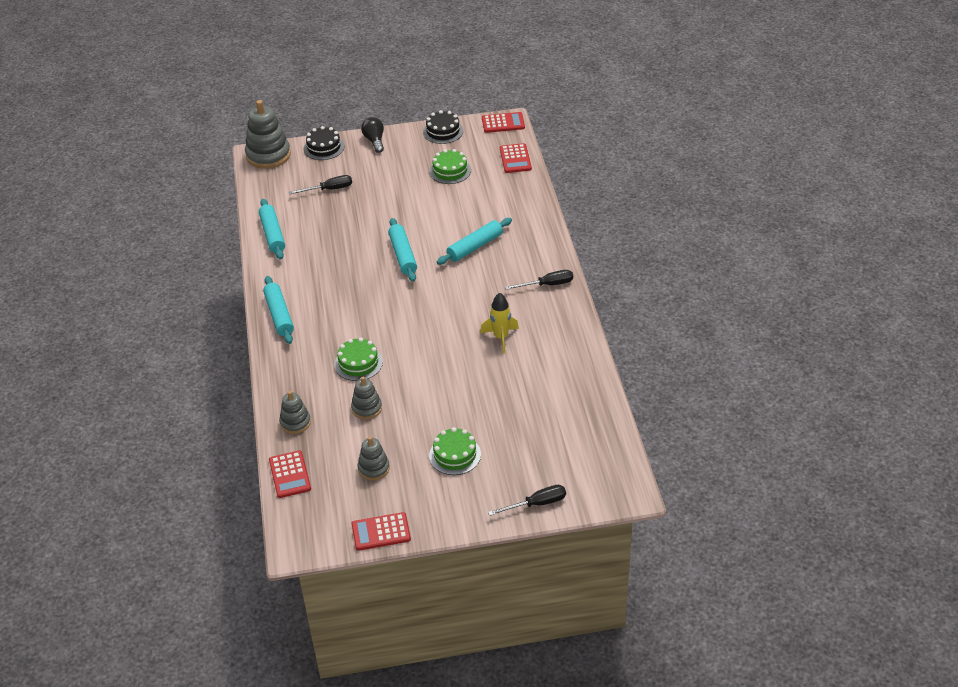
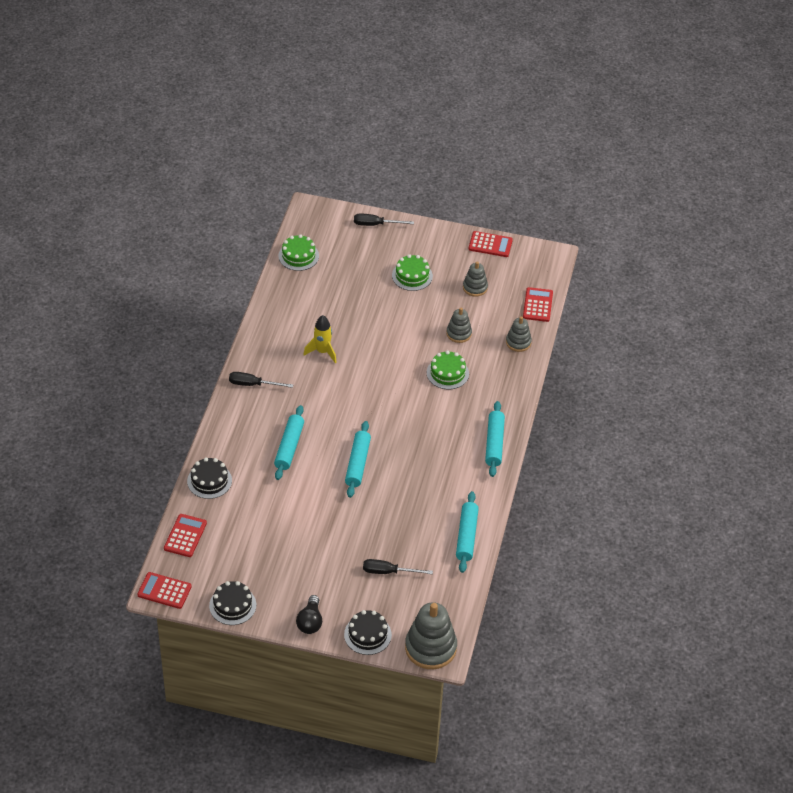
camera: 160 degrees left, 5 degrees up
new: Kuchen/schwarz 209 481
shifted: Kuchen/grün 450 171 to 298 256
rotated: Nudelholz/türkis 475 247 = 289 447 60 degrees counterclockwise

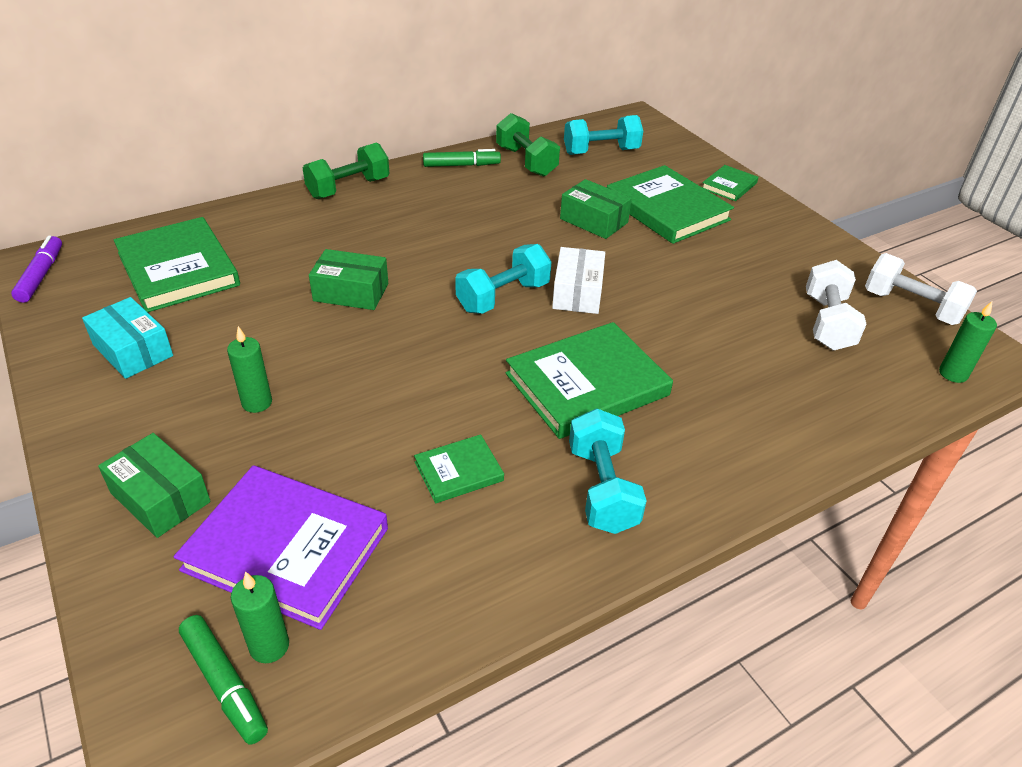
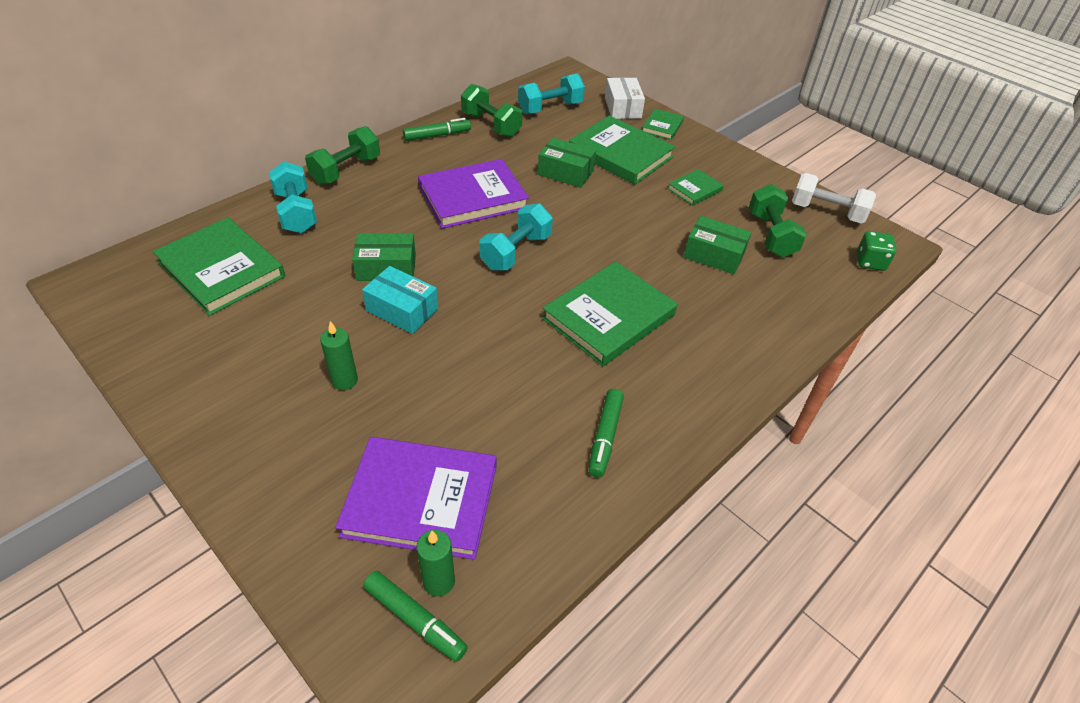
camera: 15 degrees left, 5 degrees up
gone: Filzstift/lila 41 275
new: Buch/lila 473 197; Filzstift/grün 605 437
shifted: Hantel/türkis 602 488 to 296 212; Schachtel/türkis 133 350 to 402 310; Schachtel/weiß 577 292 to 622 108; Buch/grün 459 471 to 695 189; Schachtel/grün 160 497 to 714 255
swapped: Kerze/grün 953 374 to Spielwürfel/grün 870 262
repainted: Hantel/weiß 827 323 to Hantel/grün 771 235

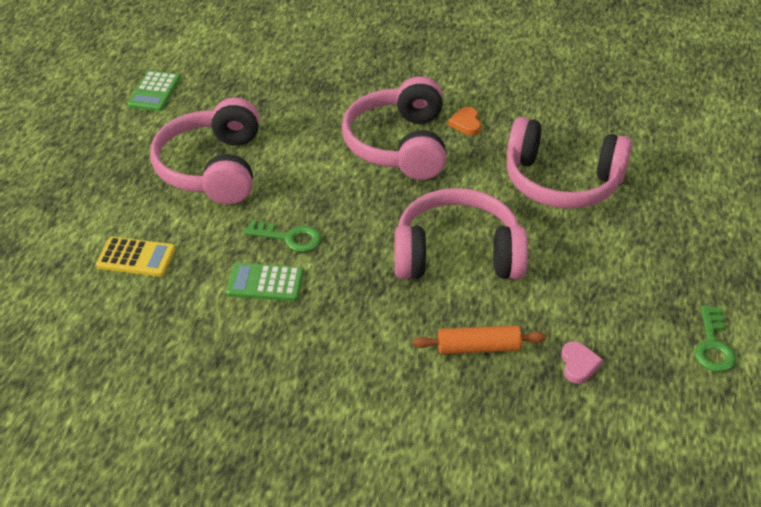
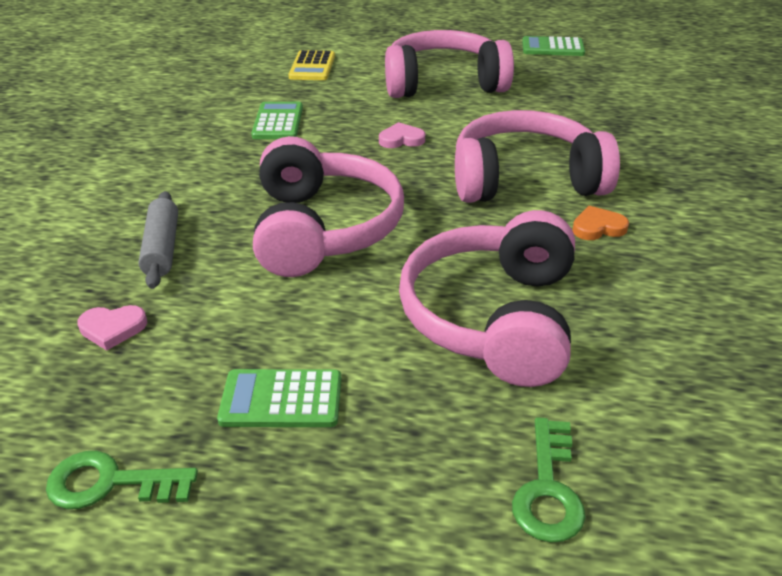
camera: 85 degrees right, 5 degrees down
new: Taschenrechner/grün 281 399; Herz/rosa 401 139
shifted: Schlüssel/grün 289 238 to 548 488
repainted: Nudelholz/orange 478 348 to Nudelholz/grau 162 248

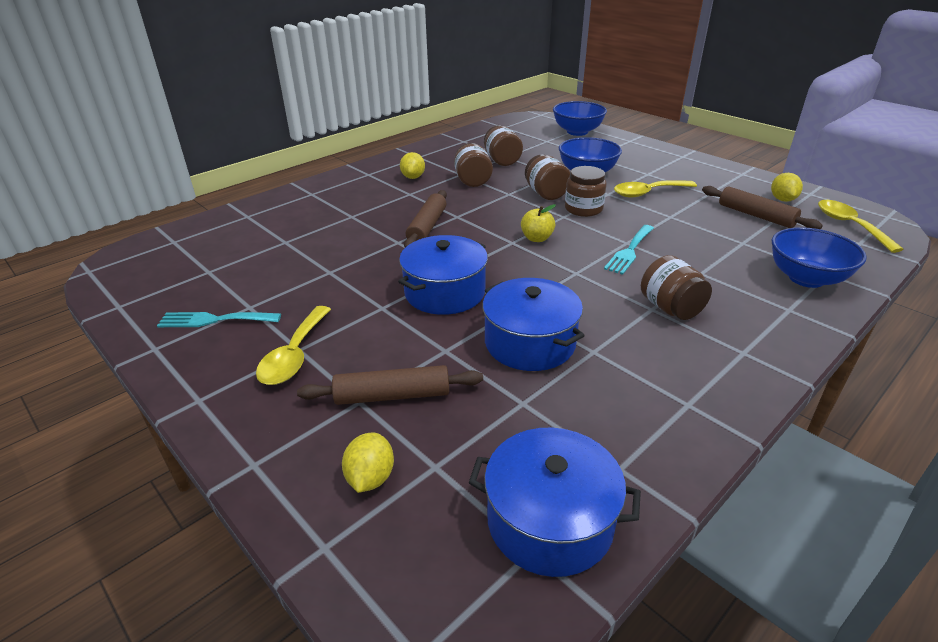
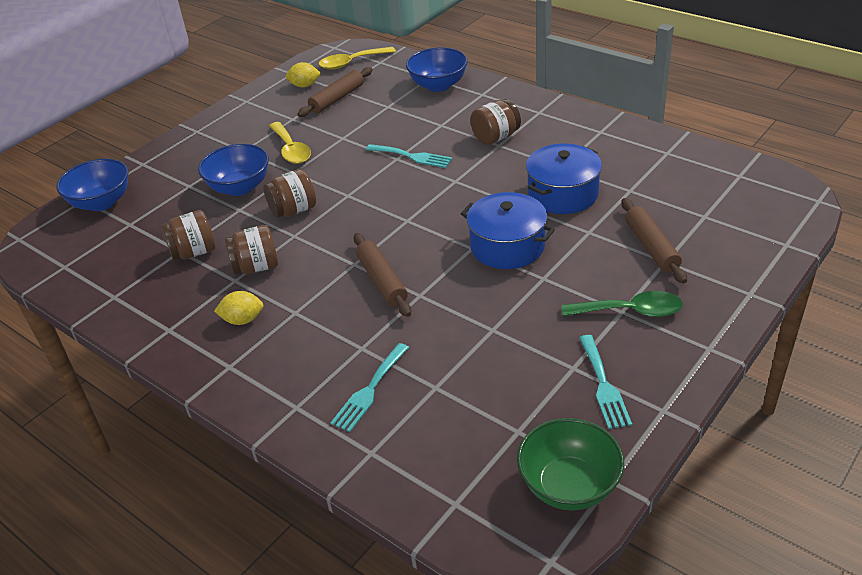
camera: 95 degrees left, 5 degrees up
gone: Zitrone/gelb 370 478; Kochtopf/blau 550 521; Apfel/gelb 537 238; Einmachglas/braun 583 209
new: Gabel/türkis 369 390; Schüssel/grün 569 486
repainted: Löffel/gelb 294 355 to Löffel/grün 631 311
rotated: Nudelholz/braun 427 227 = 382 281 60 degrees clockwise

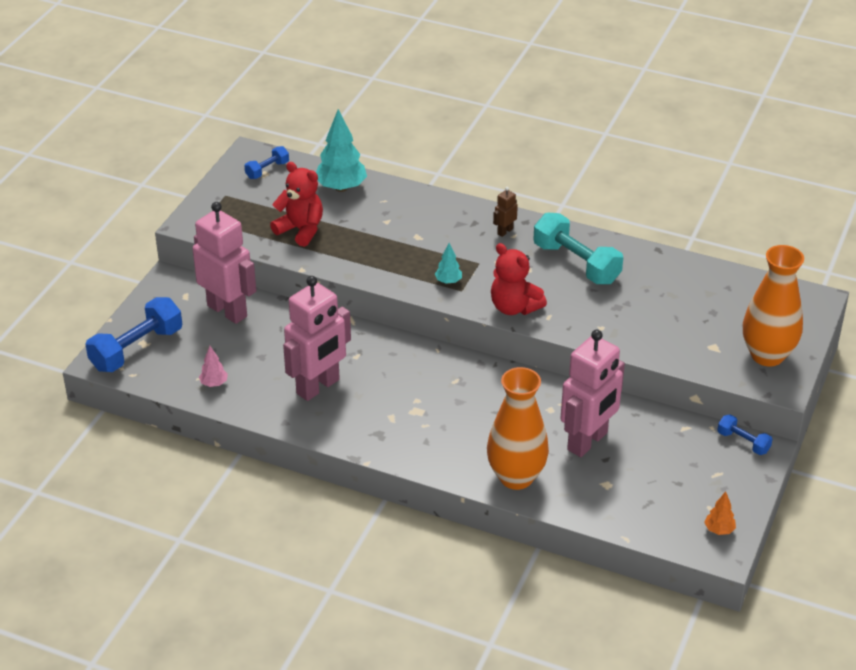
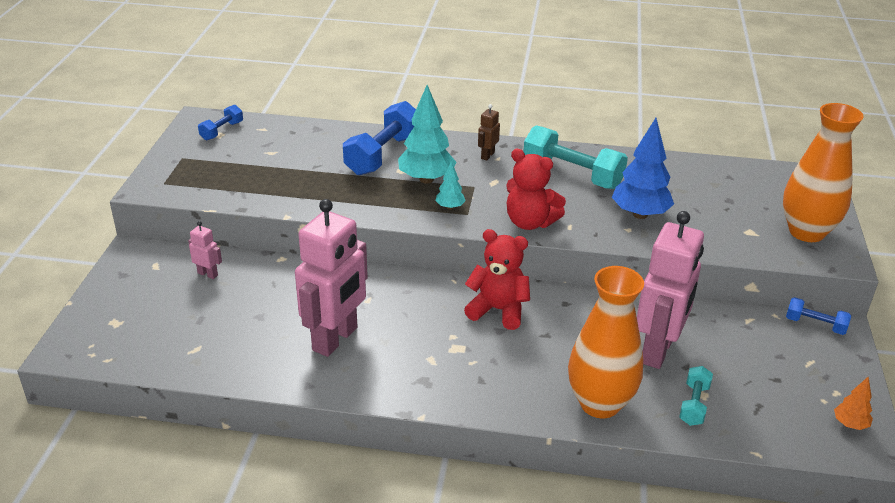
camera: 15 degrees left, 5 degrees down
gone: Baum/rosa 214 384
new: Baum/blau 640 214; Hantel/türkis 694 404
shifted: Hantel/blau 137 349 to 383 155; Baum/türkis 341 187 to 426 179; Teddybär/rot 301 230 to 498 310
scaled: Roboter/rosa 227 311 = 208 274 x0.42

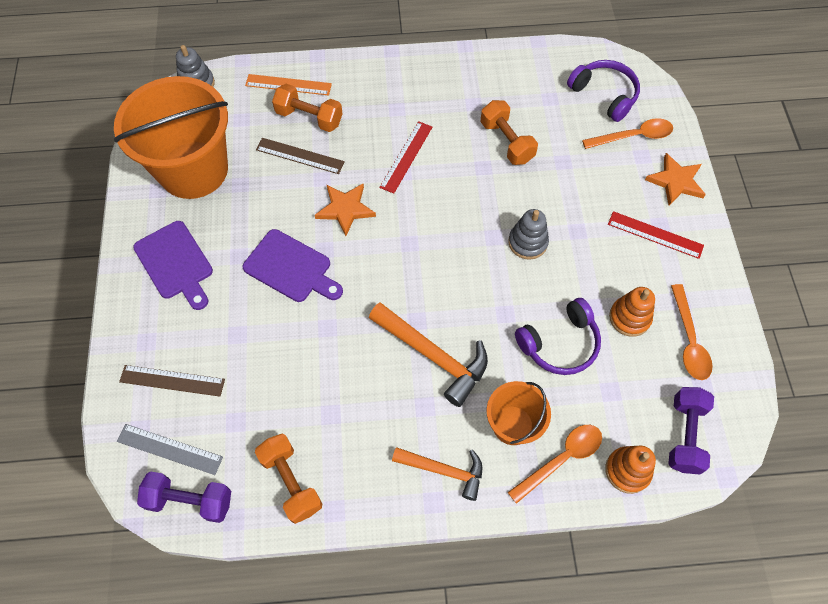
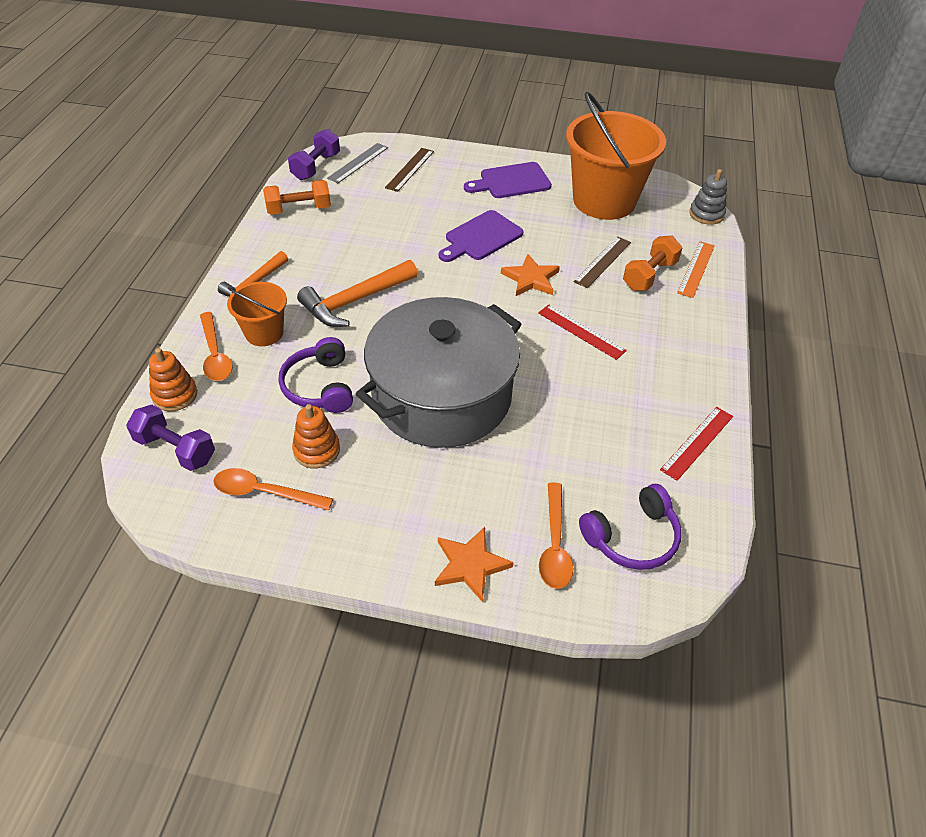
camera: 105 degrees right, 15 degrees down
gone: Hantel/orange 506 142
shifted: Lineal/rot 655 235 to 697 442
swapped: Stapelspielzeug/grau 527 242 to Kochtopf/grau 441 396

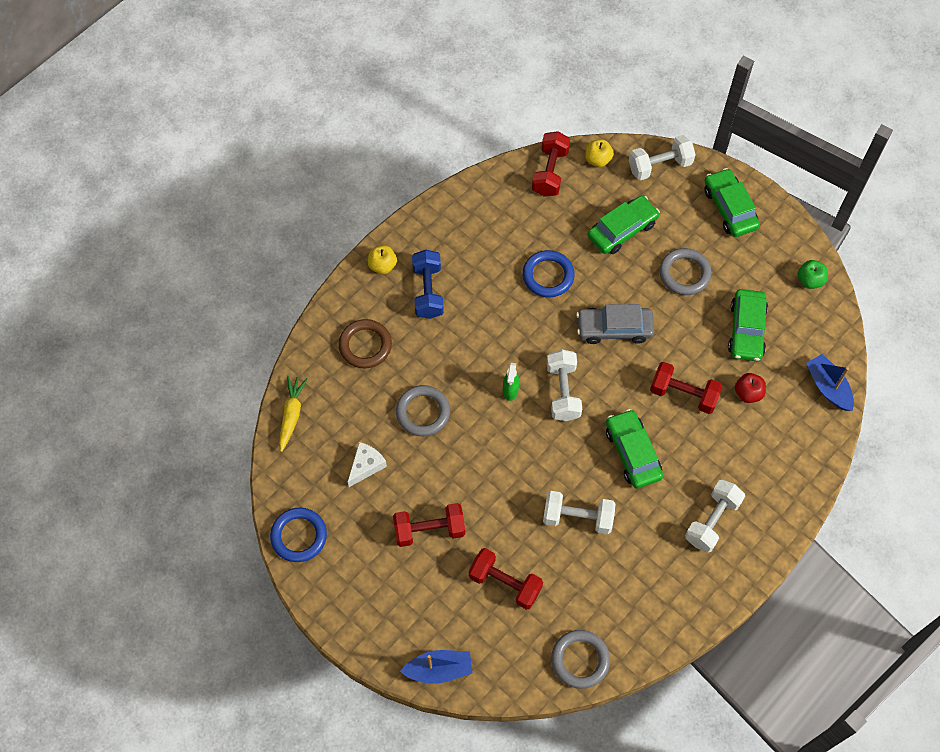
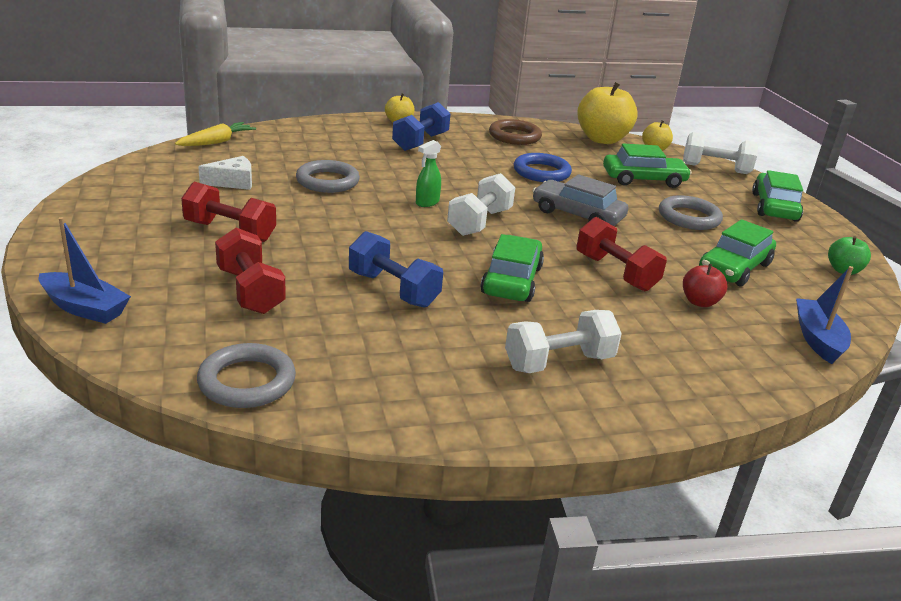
camera: 30 degrees right, 35 degrees down
gone: Ring/blau 299 536
shifted: Ring/braun 365 345 to 514 136
swapped: Hantel/rot 550 172 to Apfel/gelb 602 139
repainted: Hantel/weiß 577 518 to Hantel/blau 393 289

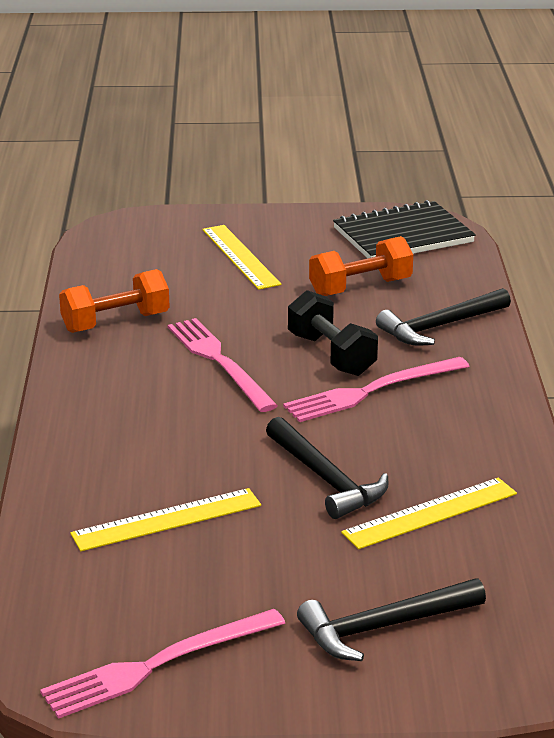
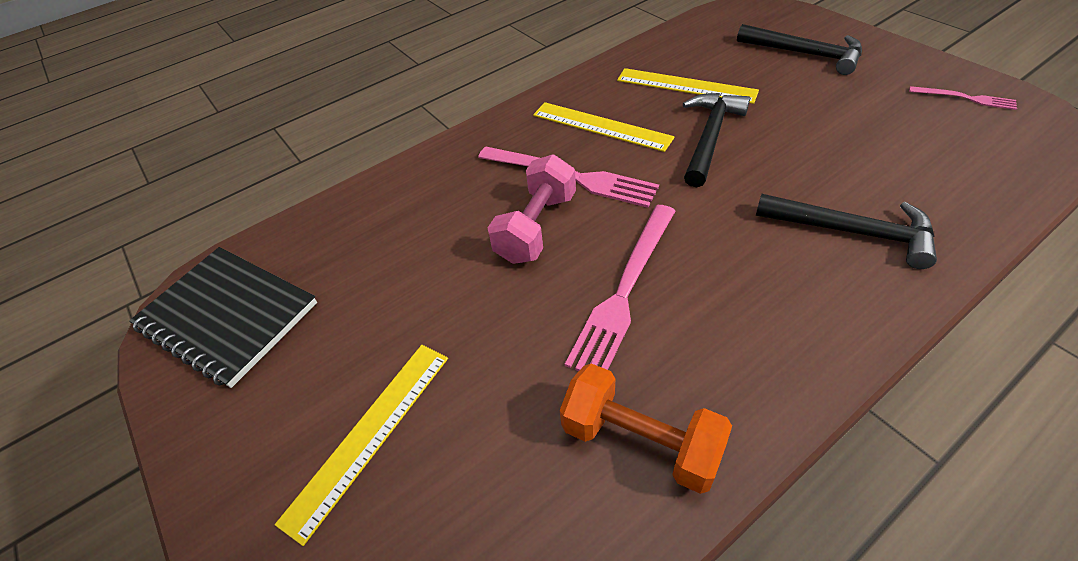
camera: 120 degrees left, 20 degrees up
gone: Hantel/orange 360 287
shifted: Lineal/gelb 167 520 to 601 126; Hammer/schwarz 439 326 to 852 232
repainted: Hantel/schwarz 331 355 to Hantel/rosa 536 227
scaled: Gabel/rosa 158 665 = 965 98 x0.52

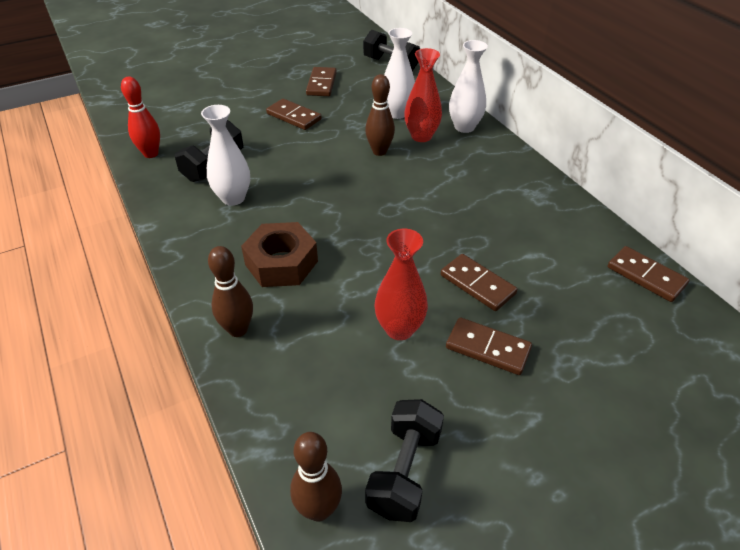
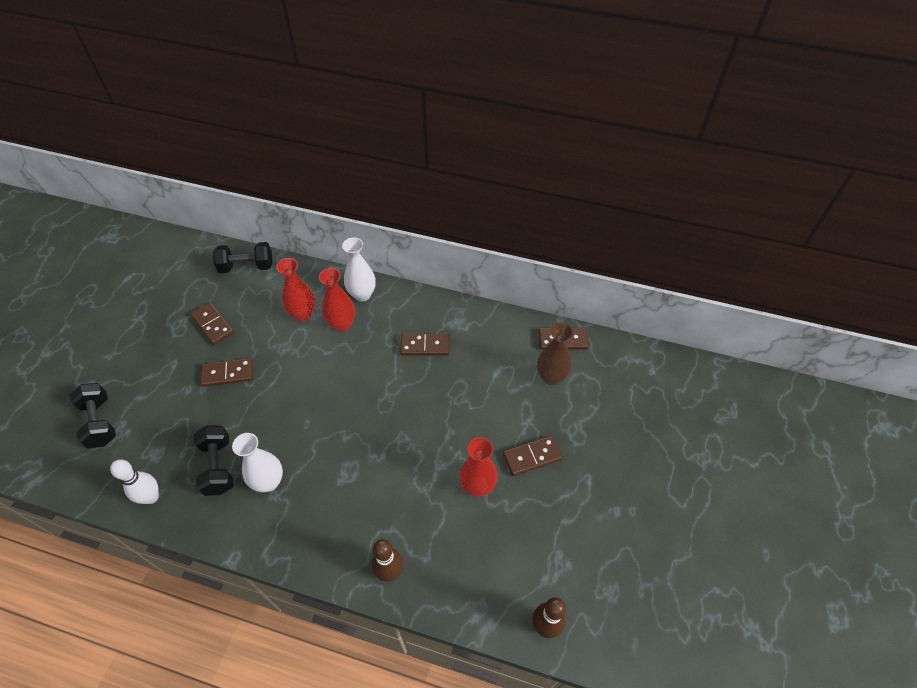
camera: 45 degrees left, 10 degrees up
gone: Sechskantmutter/braun 281 263; Bowlingkegel/braun 379 151
new: Vase/braun 551 377
shifted: Hantel/schwarz 404 471 to 100 422; Dominostein/braun 477 284 to 425 346
repainted: Bowlingkegel/rot 151 154 to Bowlingkegel/weiß 151 497; Vase/weiß 397 113 to Vase/rot 303 314

